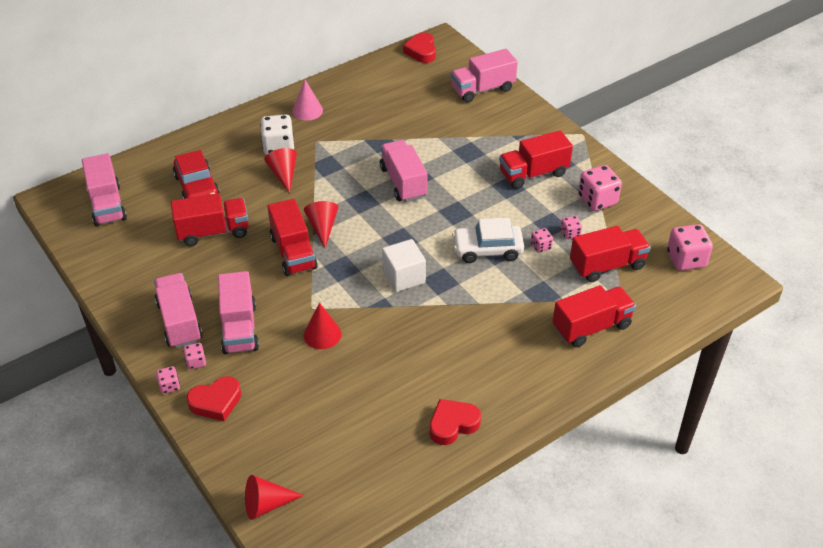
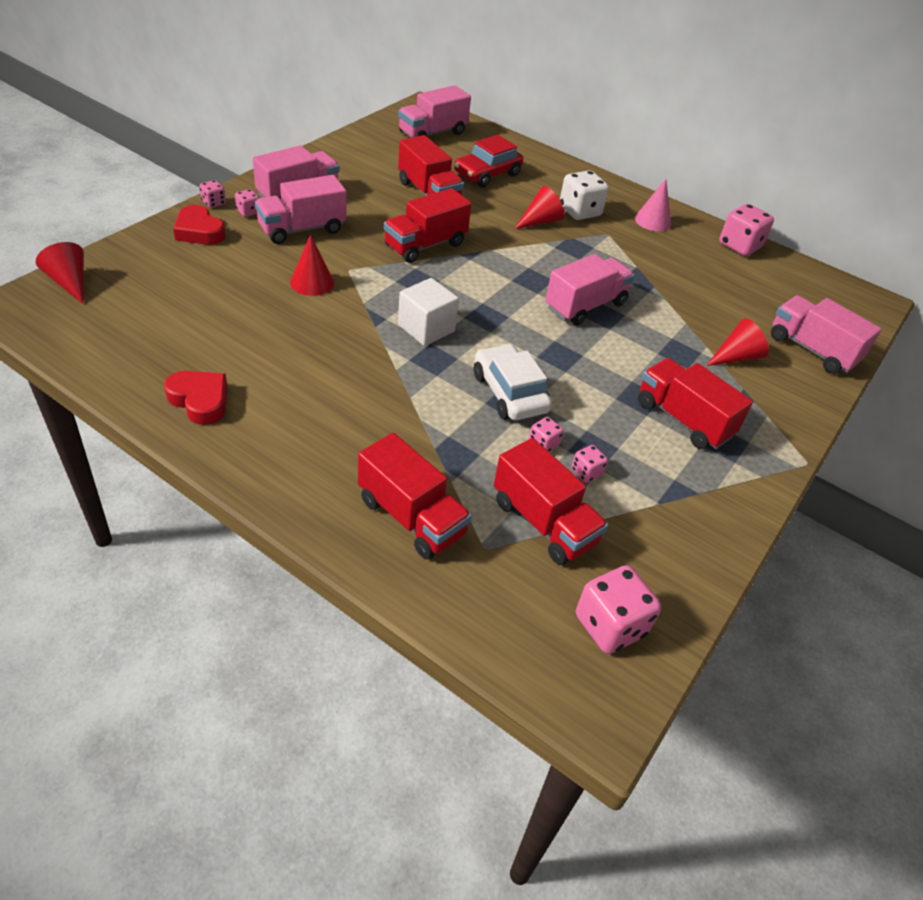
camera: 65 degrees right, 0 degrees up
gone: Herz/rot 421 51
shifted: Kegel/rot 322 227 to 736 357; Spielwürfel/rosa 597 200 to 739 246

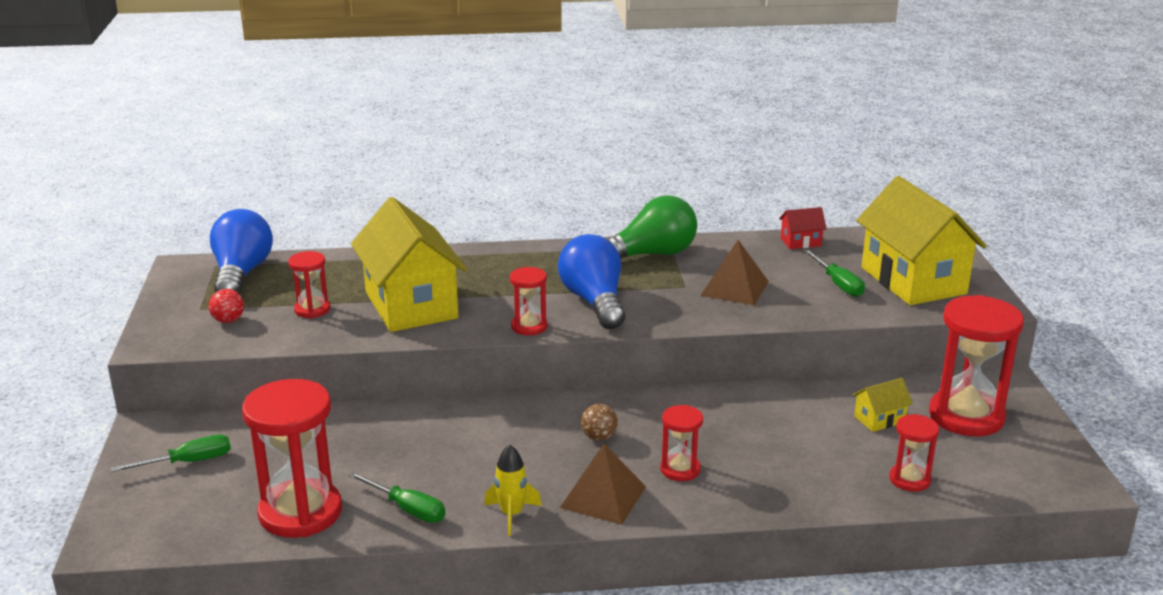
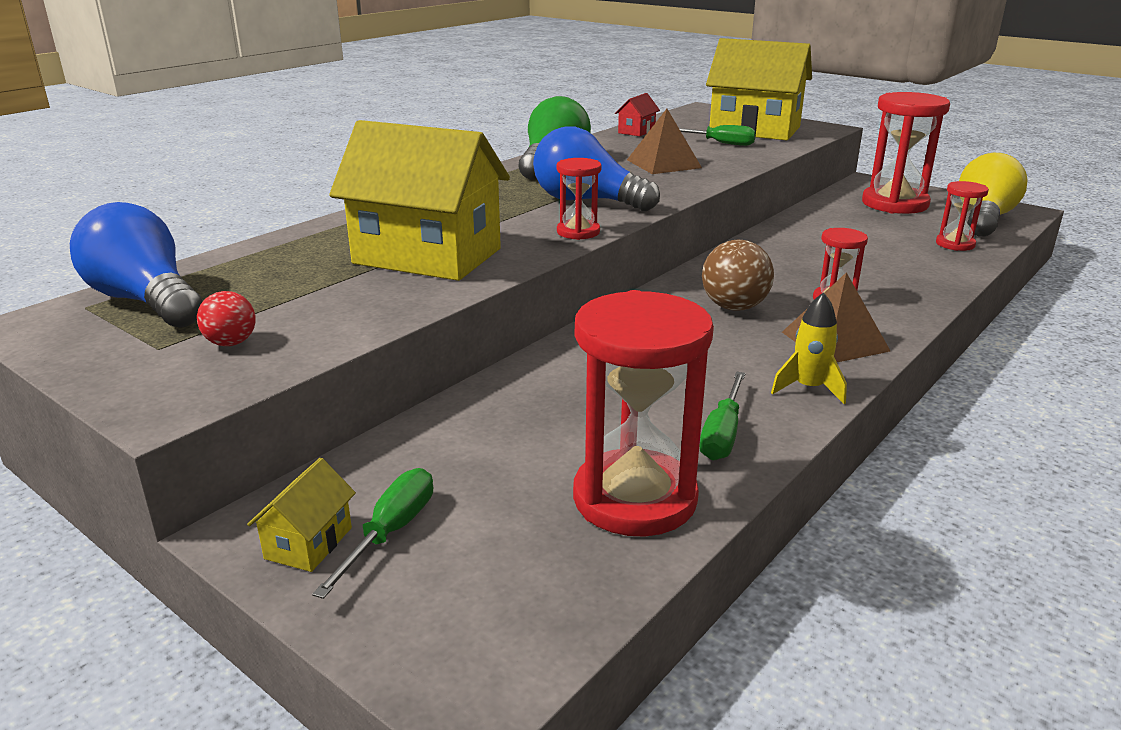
camera: 45 degrees left, 0 degrees up
gone: Sanduhr/rot 312 309
new: Glühbirne/gelb 983 219
shifted: Haus/gelb 879 419 to 308 543
rotated: Schraubenzieher/grün 407 509 = 722 434 120 degrees clockwise
scaled: Ball/braun 599 437 = 734 307 x1.68

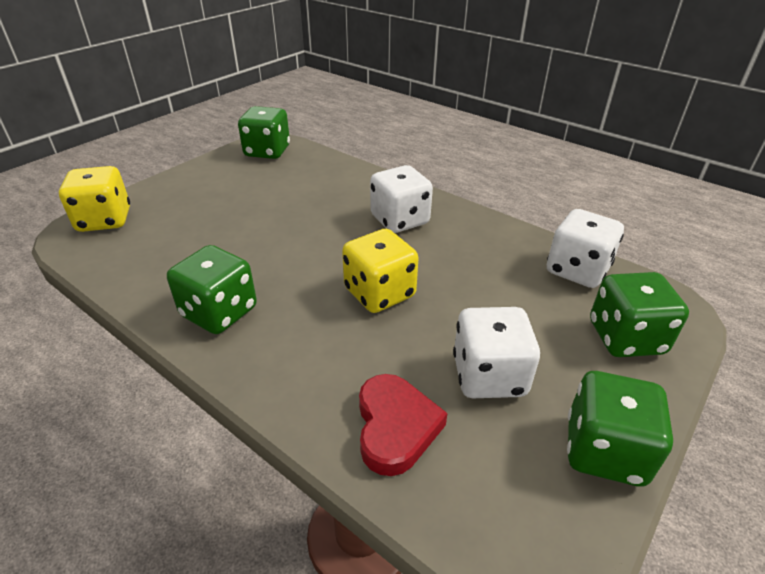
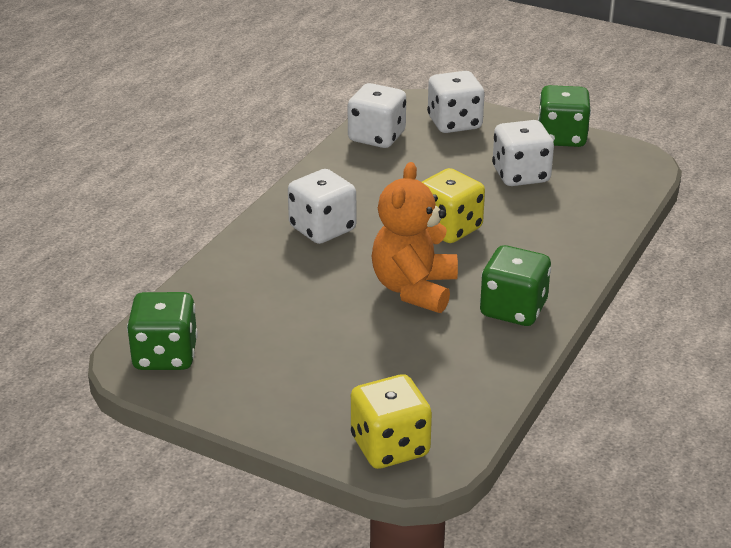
camera: 100 degrees left, 5 degrees down
gone: Herz/rot 395 427
new: Teddybär/orange 414 289
repainted: Spielwürfel/grün 625 338 to Spielwürfel/weiß 454 123

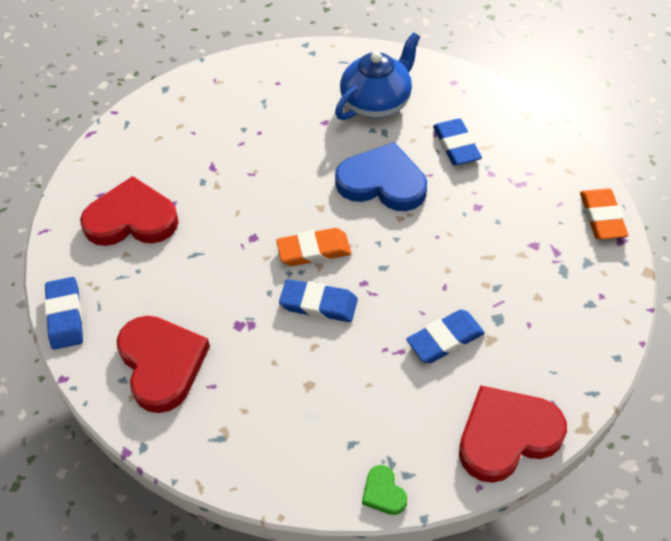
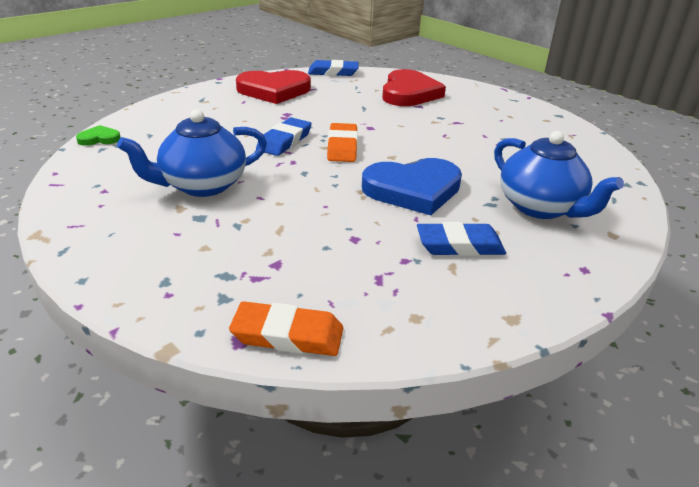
camera: 100 degrees right, 20 degrees down
gone: Herz/rot 507 435
swapped: Radiergummi/blau 445 339 to Teekanne/blau 202 185
rotated: Herz/blau 382 182 = 413 190 45 degrees clockwise

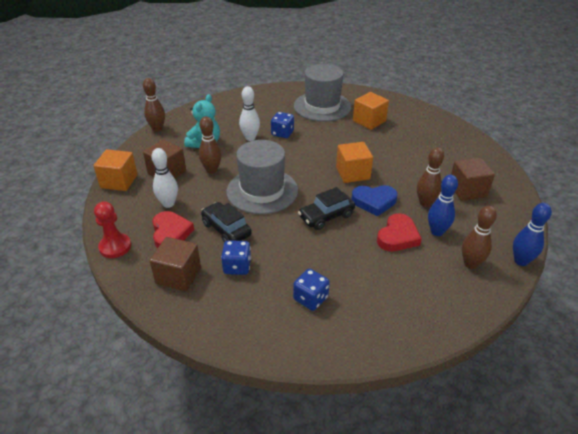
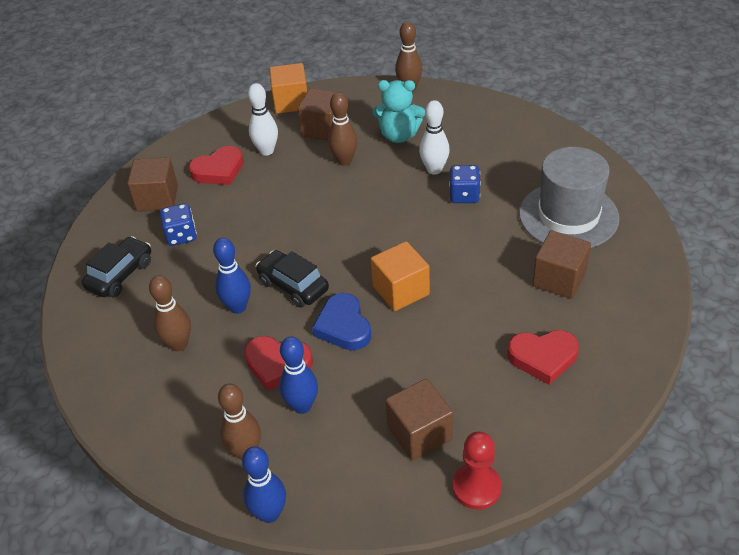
camera: 75 degrees right, 5 degrees up
gone: Hut/grau 262 191; Spielwürfel/blau 310 298
new: Bowlingkegel/blau 238 307; Herz/rot 543 358
shifted: Auto/schwarz 226 229 to 120 275; Bowlingkegel/braun 425 203 to 179 344; Bauer/rot 115 247 to 476 487
repainted: Kubus/orange 369 121 to Kubus/braun 559 279

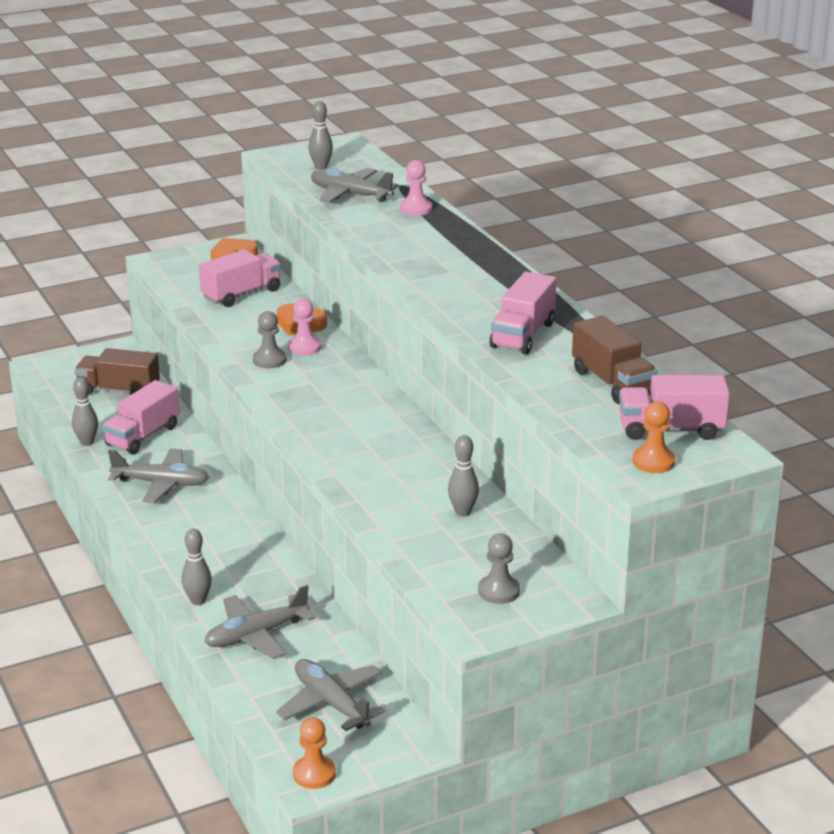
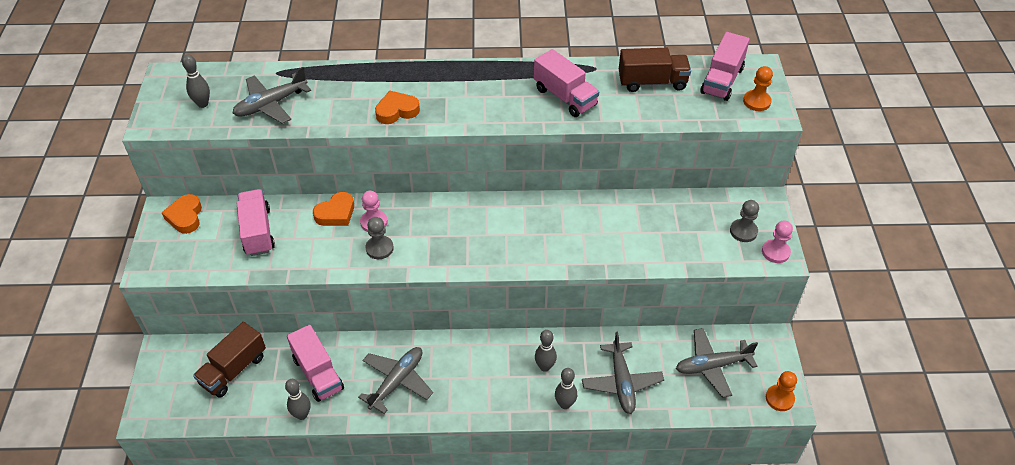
camera: 65 degrees left, 20 degrees up
new: Herz/orange 397 111
shifted: Bowlingkegel/grau 463 512 to 545 367; Bauer/rosa 416 209 to 775 252

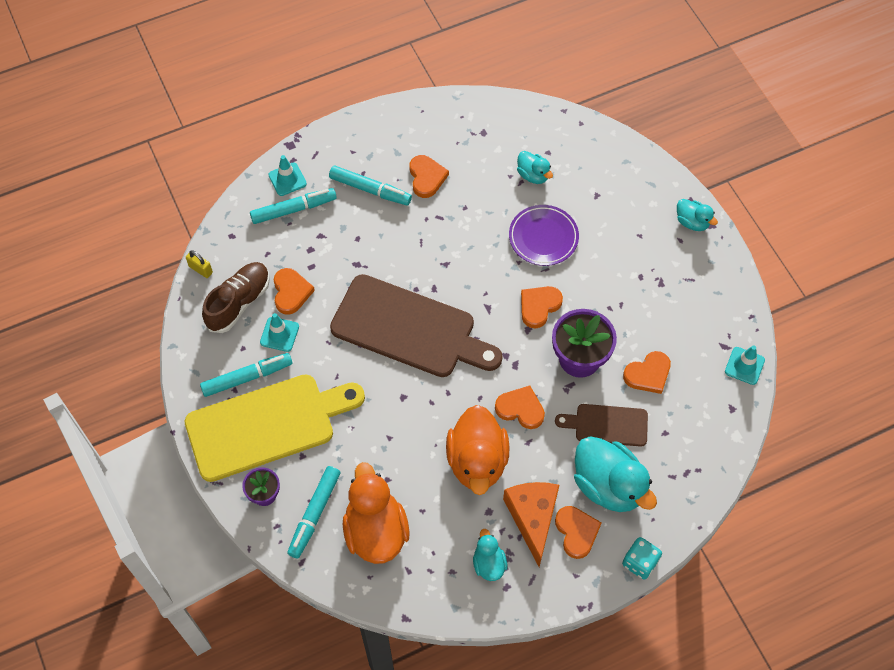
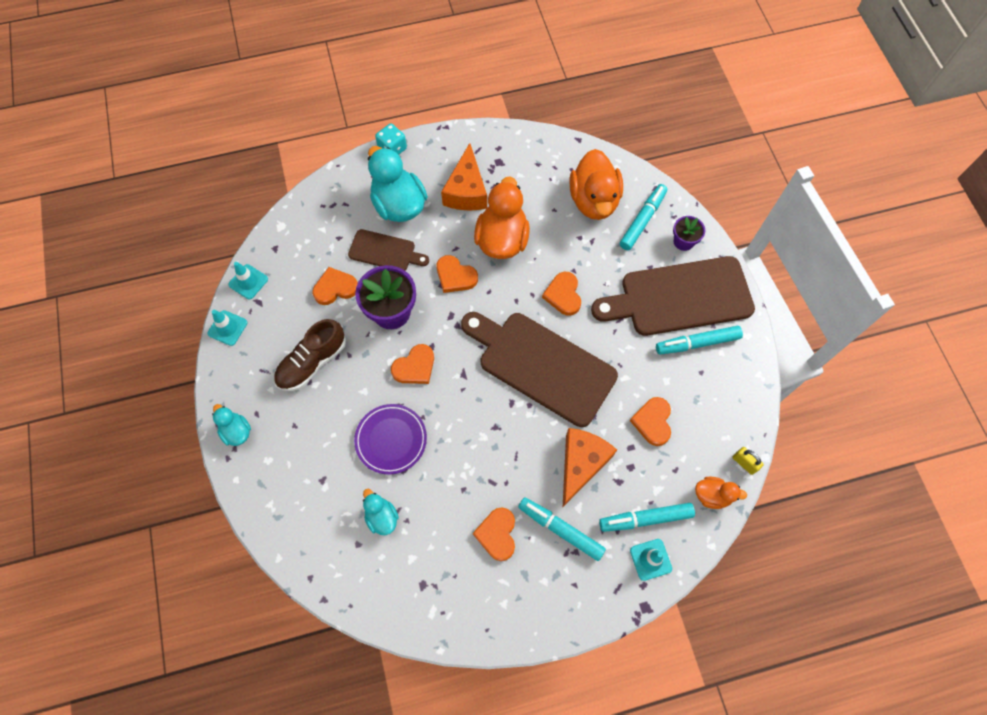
camera: 170 degrees left, 5 degrees up
gone: Ente/türkis 489 563
new: Käse/orange 581 464; Ente/orange 712 495
shifted: Leitkegel/türkis 279 334 to 227 328; Schuh/braun 239 302 to 312 362; Herz/orange 576 532 to 563 295
repainted: Schneidebrett/gelb 267 425 to Schneidebrett/braun 680 297

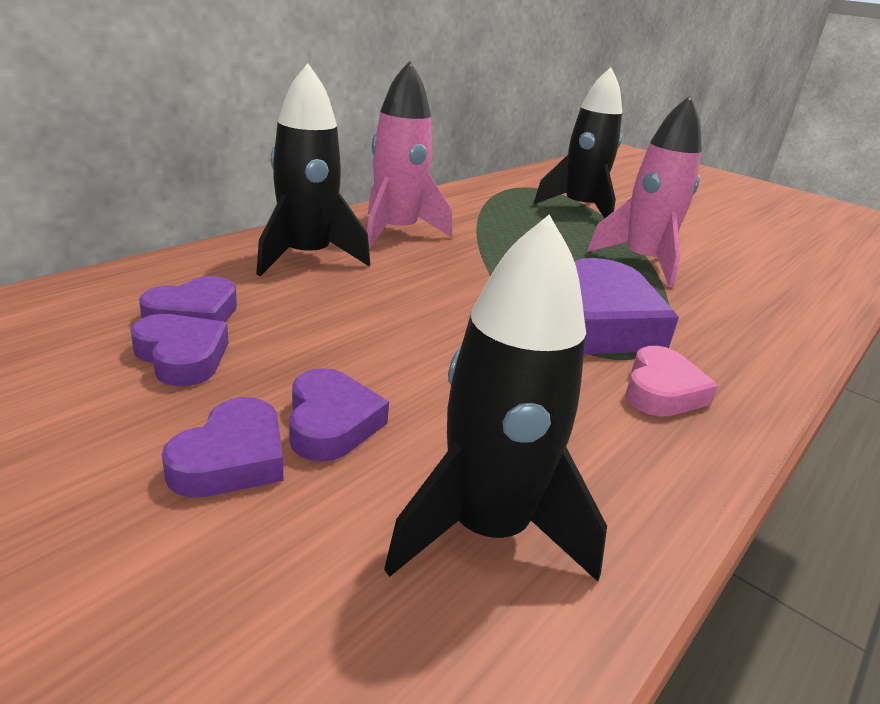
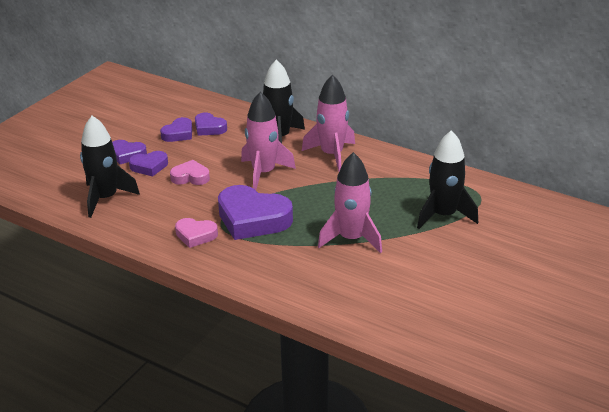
camera: 85 degrees right, 5 degrees up
new: Herz/rosa 190 177; Rakete/rosa 264 173

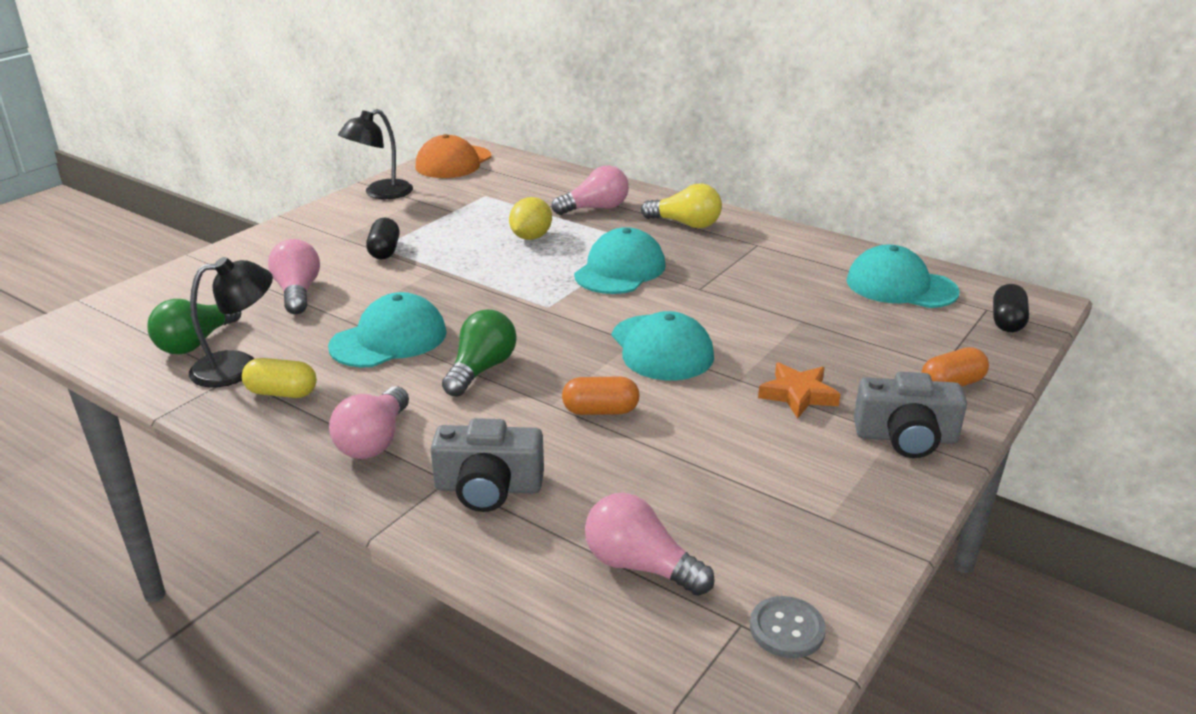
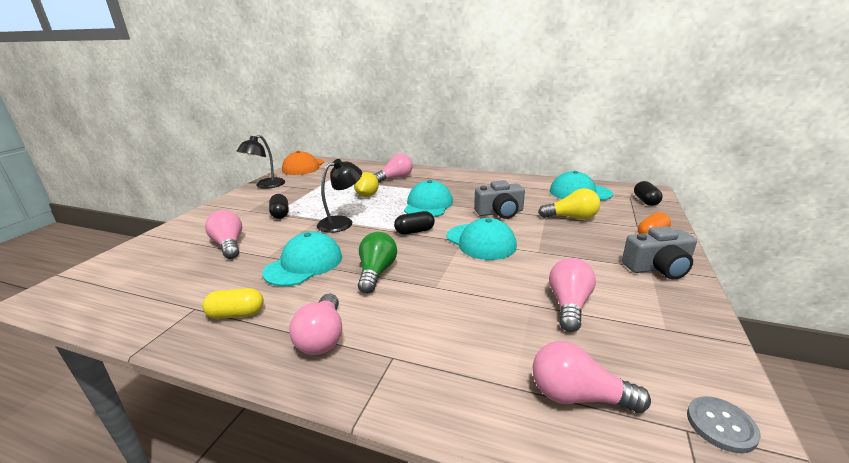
camera: 15 degrees left, 5 degrees down
gone: Glühbirne/grün 196 342; Kapsel/orange 600 411; Stern/orange 798 395
new: Kapsel/schwarz 414 231; Glühbirne/rosa 569 305
shifted: Lampe/schwarz 238 367 to 342 222; Kamera/grau 488 488 to 500 212; Glühbirne/gelb 685 224 to 571 217

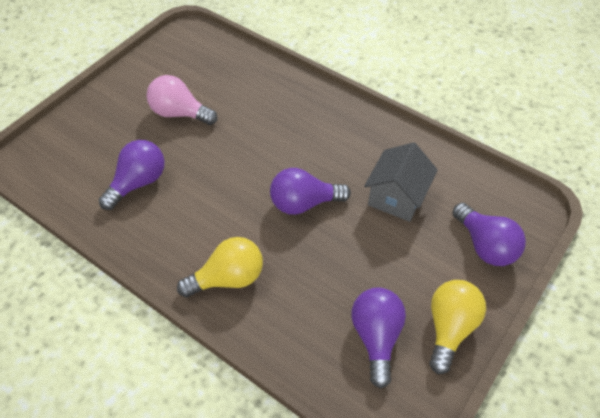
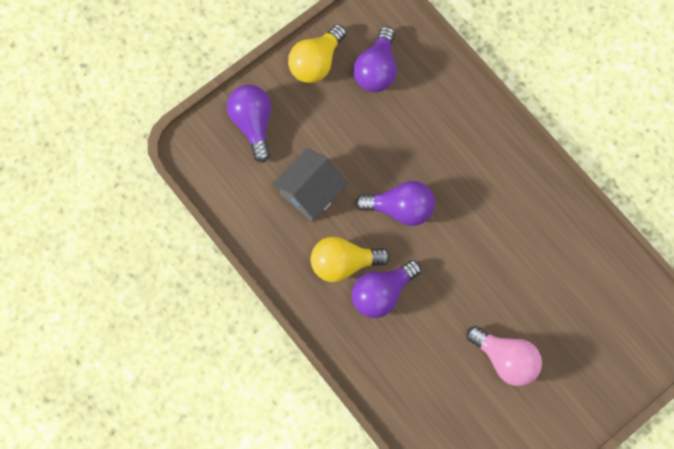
camera: 165 degrees left, 20 degrees up
shifted: Glühbirne/gelb 228 278 to 343 263; Glühbirne/lila 138 183 to 382 293

